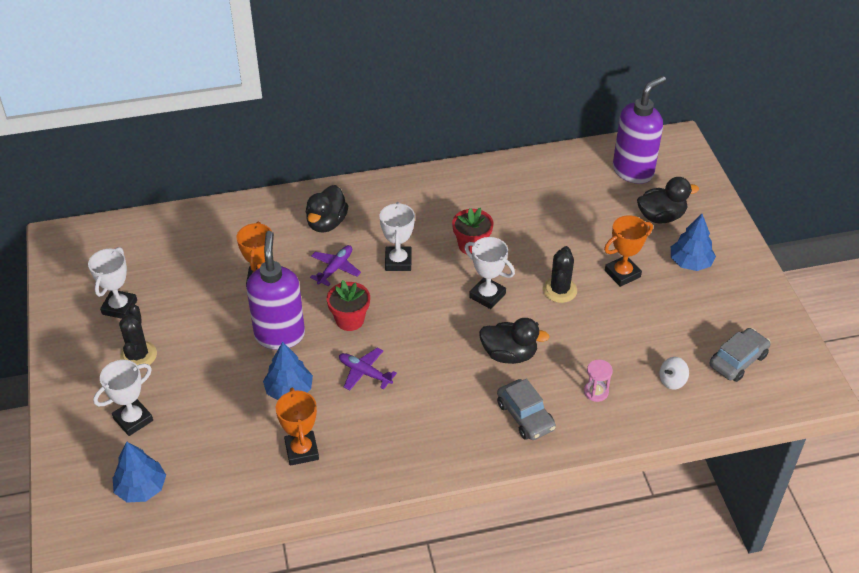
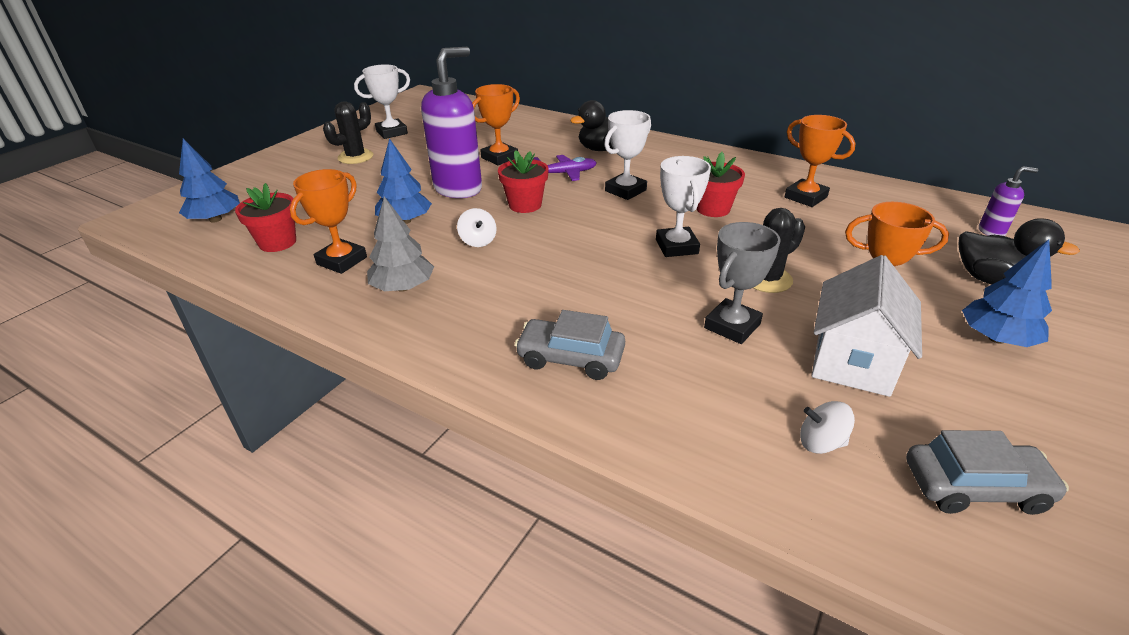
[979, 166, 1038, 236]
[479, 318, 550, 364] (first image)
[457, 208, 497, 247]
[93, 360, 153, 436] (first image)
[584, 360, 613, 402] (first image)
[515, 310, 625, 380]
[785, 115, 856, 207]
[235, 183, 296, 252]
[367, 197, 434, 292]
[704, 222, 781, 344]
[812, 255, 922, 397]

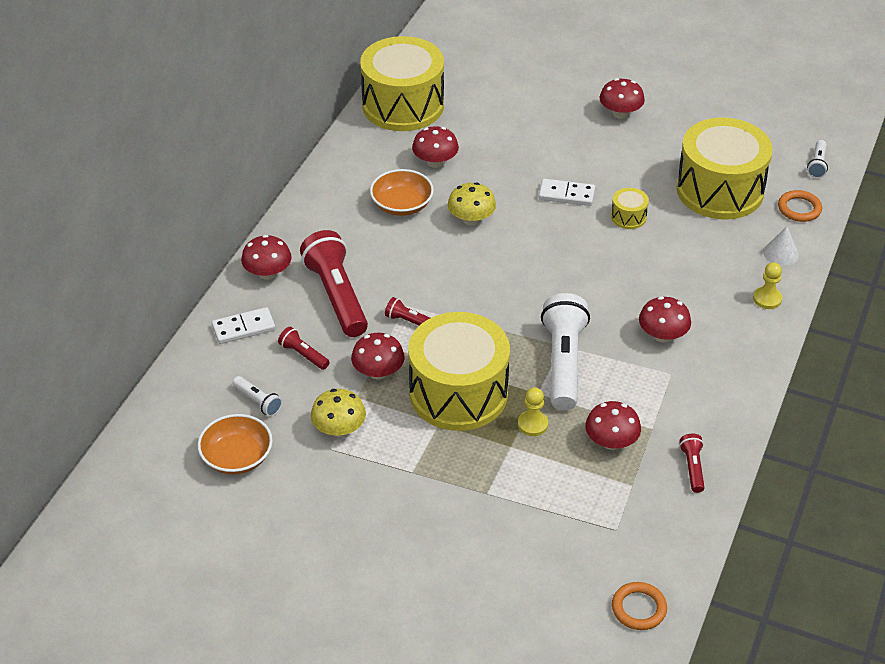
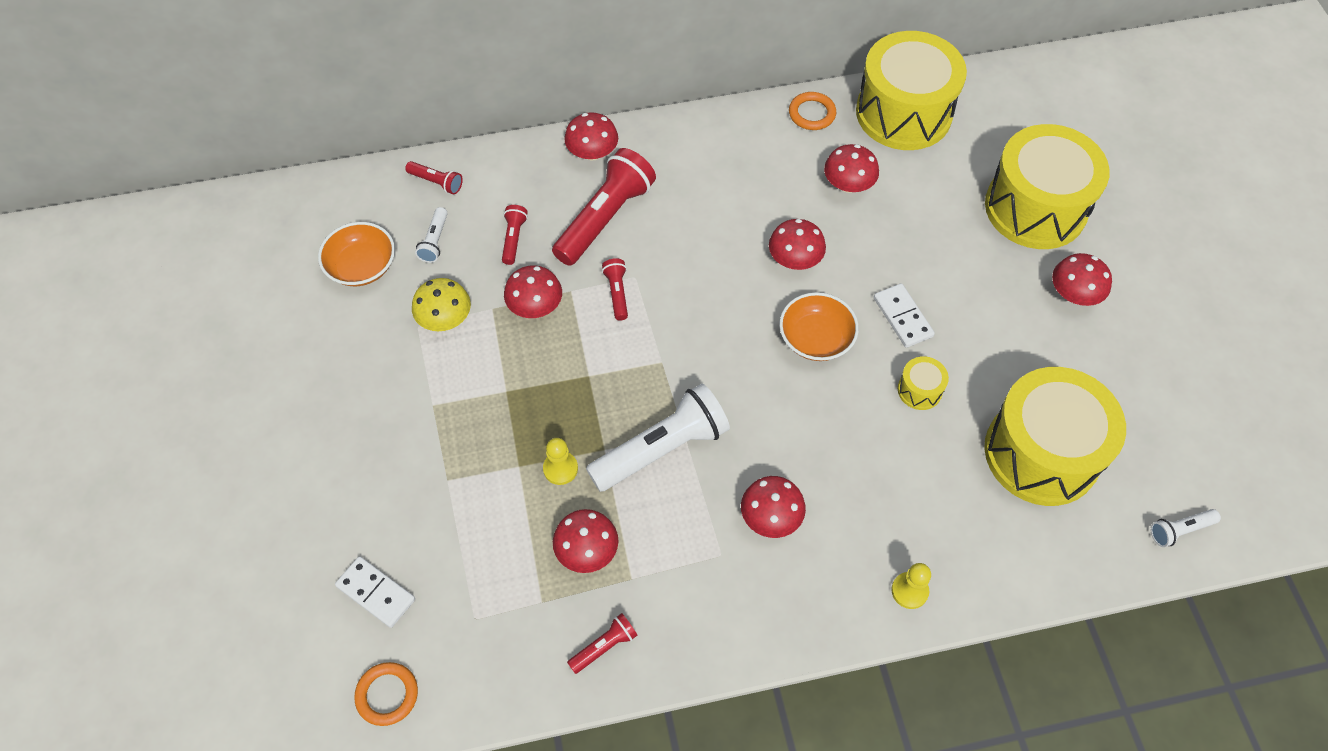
[779, 292, 859, 361]
[769, 219, 826, 270]
[789, 92, 836, 130]
[763, 226, 799, 266] (first image)
[335, 556, 415, 628]
[985, 124, 1110, 249]
[405, 161, 463, 194]

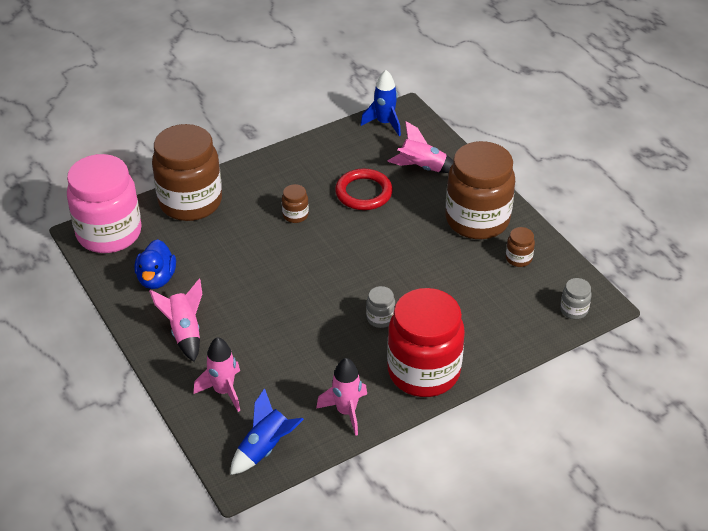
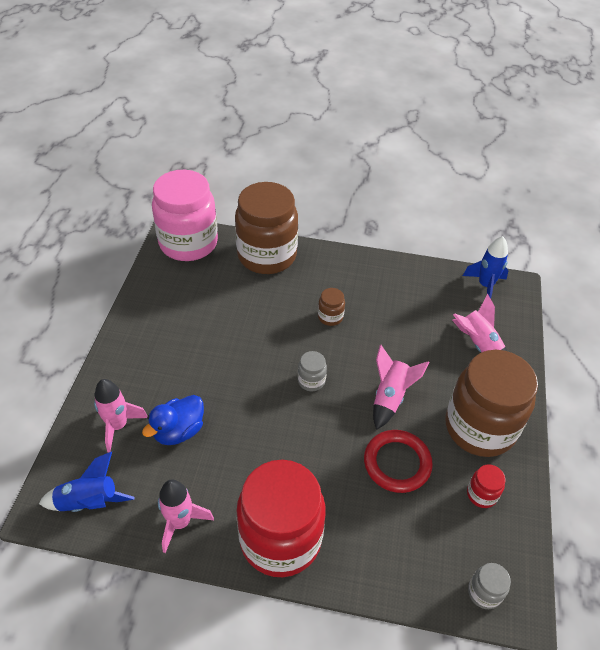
[364, 430, 433, 493]
[467, 465, 506, 508]
[142, 395, 204, 445]
[373, 345, 430, 430]
[298, 351, 327, 391]

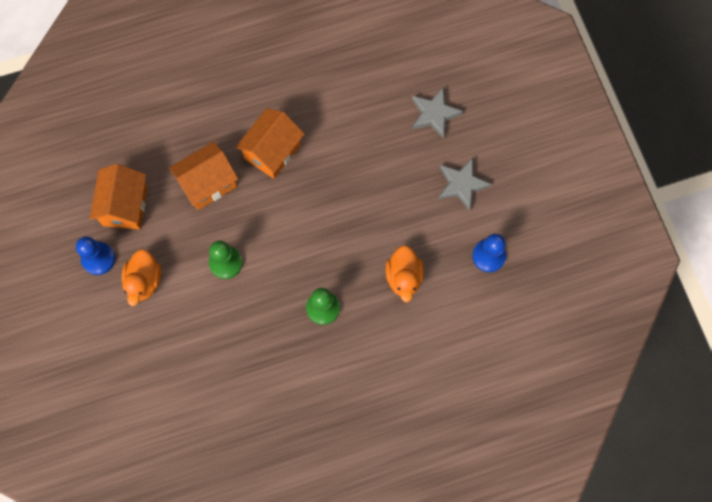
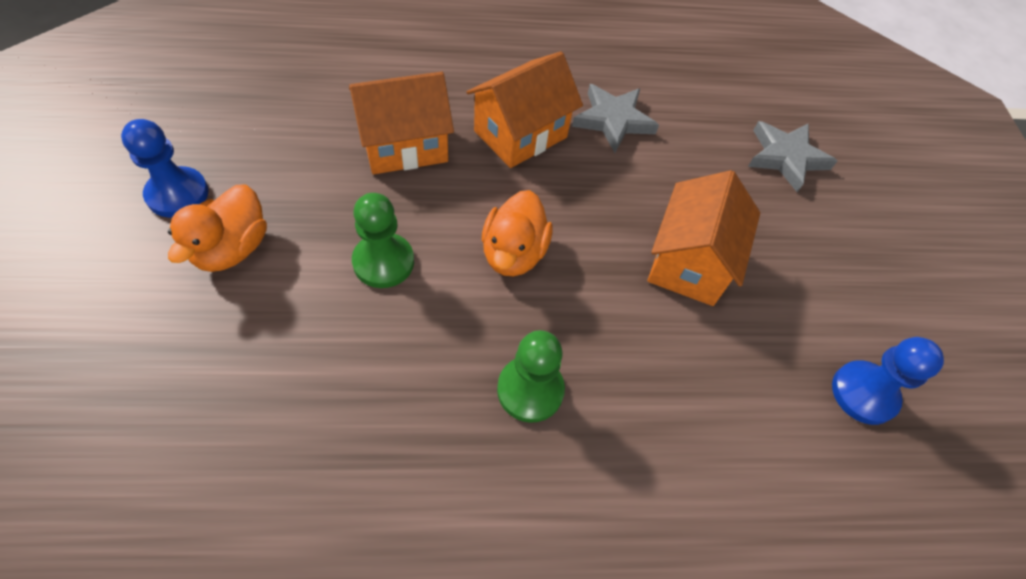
[572, 84, 659, 153]
[648, 170, 760, 306]
[482, 190, 553, 277]

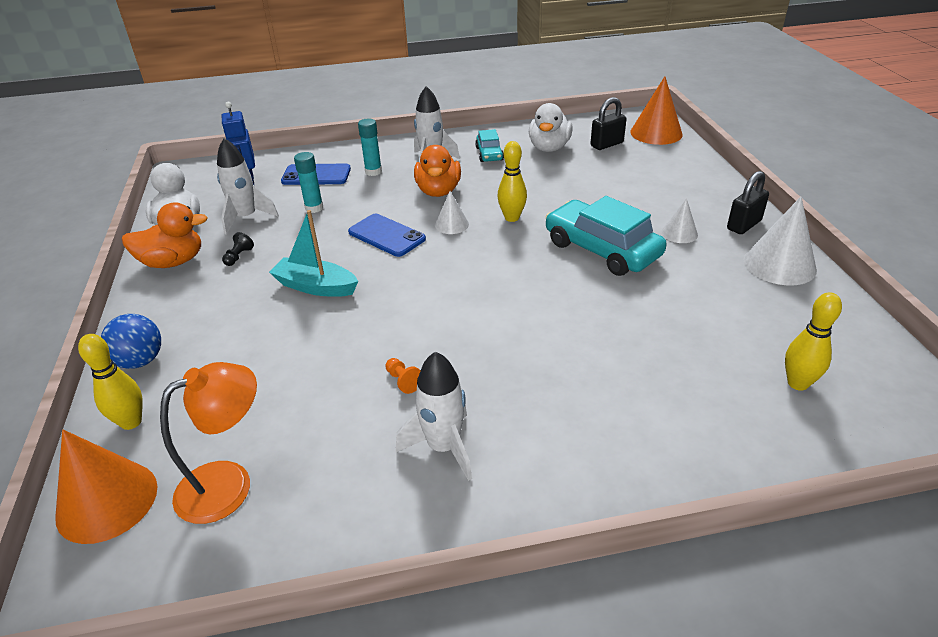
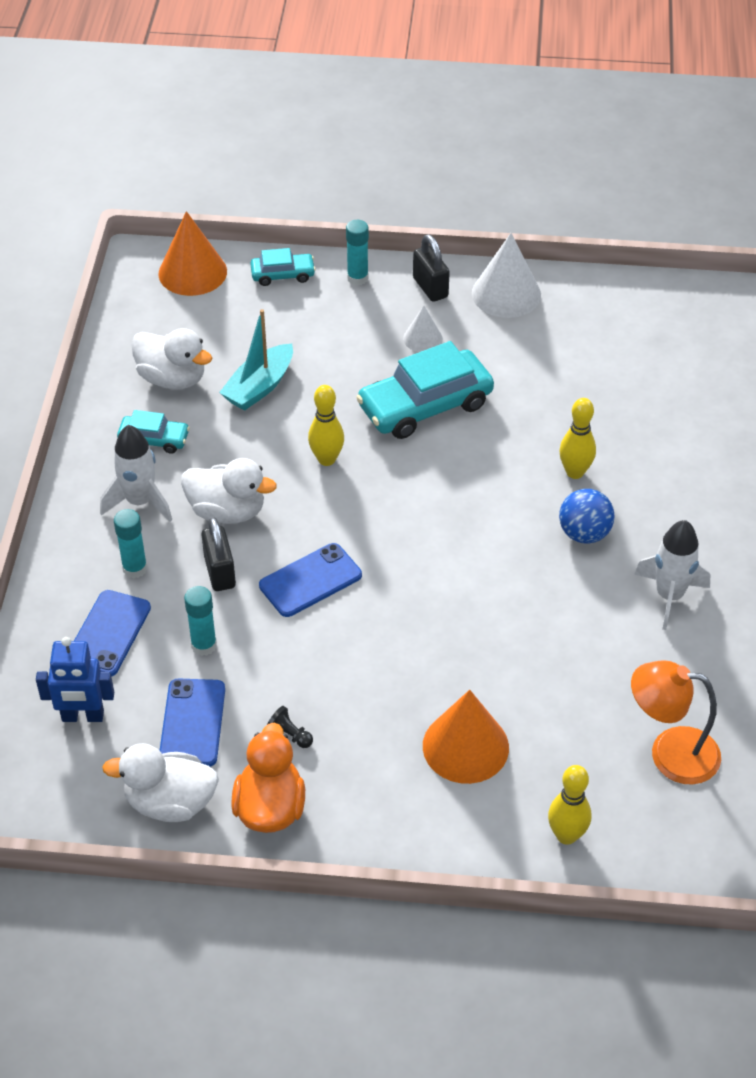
[201, 517, 236, 591]
[159, 679, 225, 767]
[181, 458, 277, 524]
[435, 191, 469, 234] (first image)
[219, 309, 293, 411]
[559, 398, 596, 479]
[559, 489, 614, 544]
[385, 358, 421, 394] (first image)
[631, 660, 721, 785]
[423, 690, 509, 784]
[346, 220, 369, 286]
[250, 248, 316, 286]

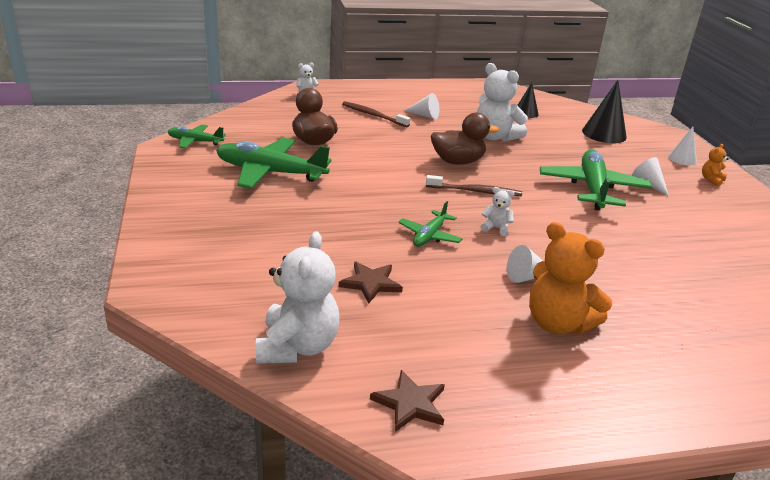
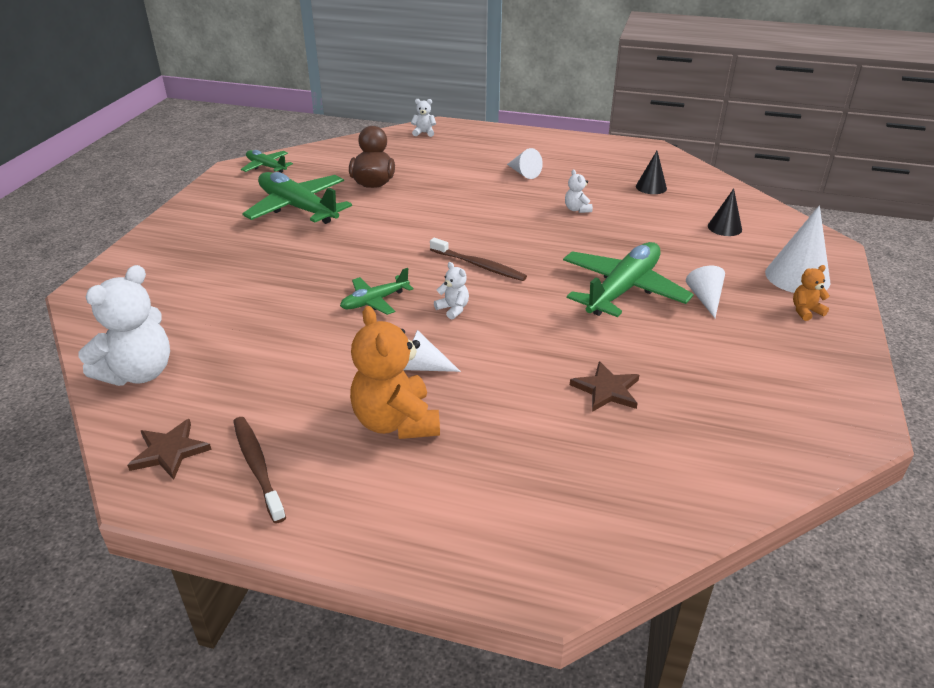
[565, 169, 593, 213]
[708, 188, 742, 236]
[233, 417, 286, 523]
[431, 112, 499, 165] (first image)
[765, 205, 831, 293]
[570, 361, 639, 412]

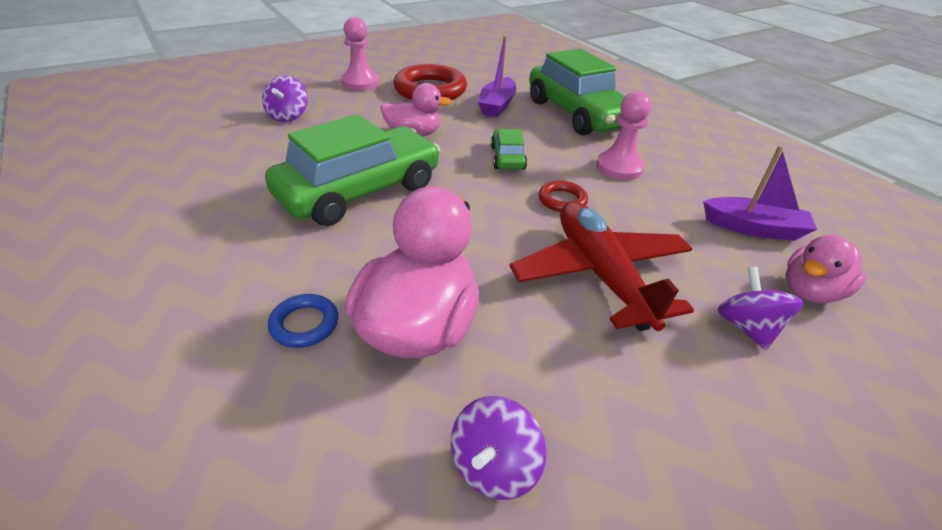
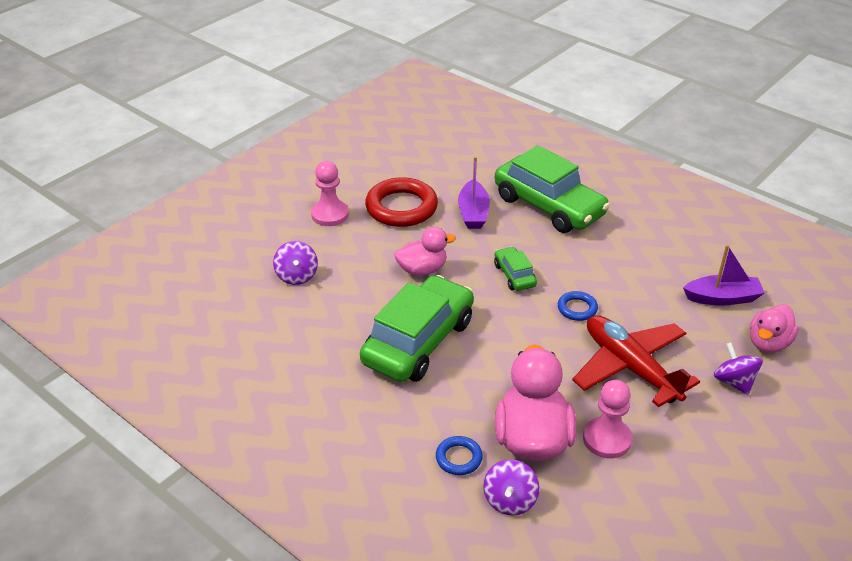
[583, 380, 632, 458]
[558, 291, 598, 321]
[483, 459, 539, 515]

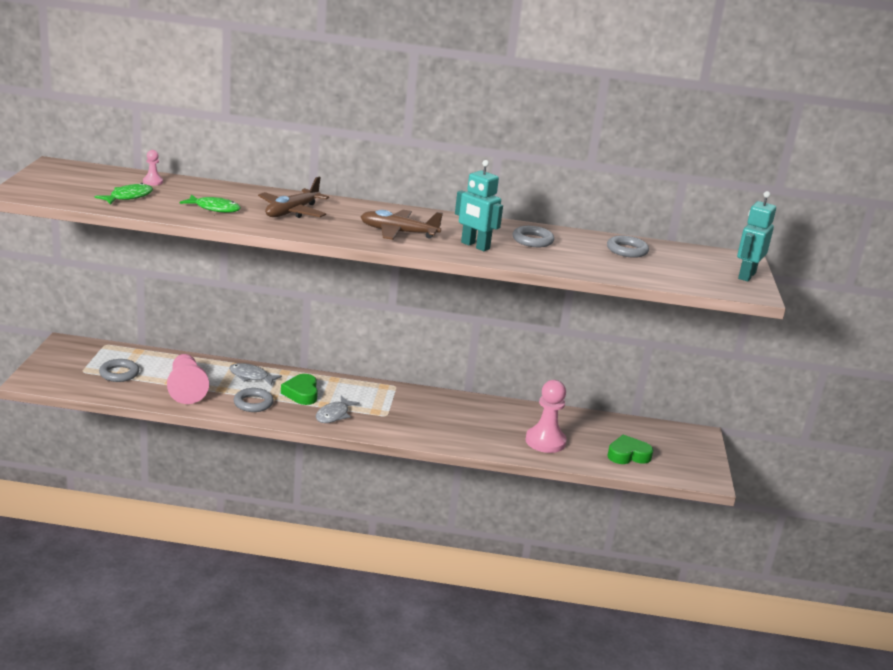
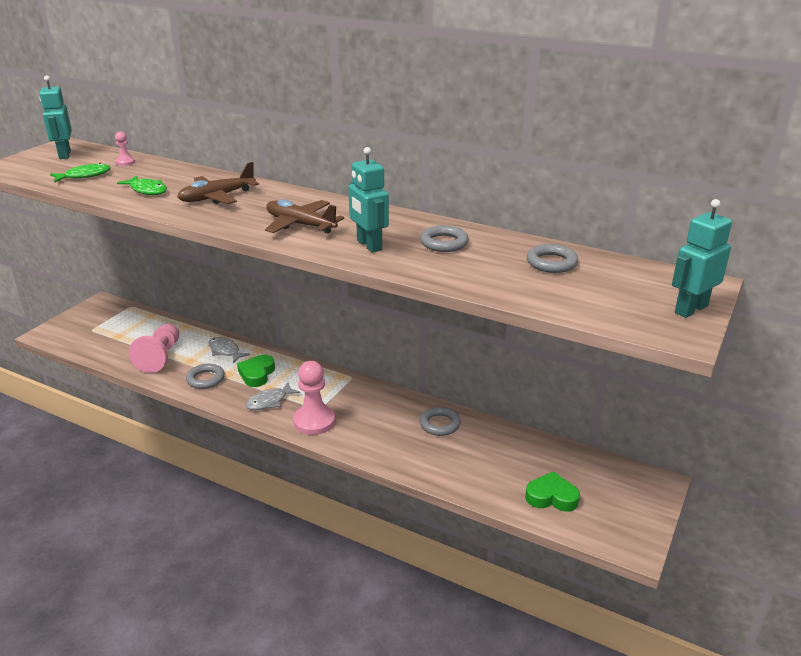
[420, 407, 461, 436]
[293, 361, 335, 435]
[39, 75, 72, 159]

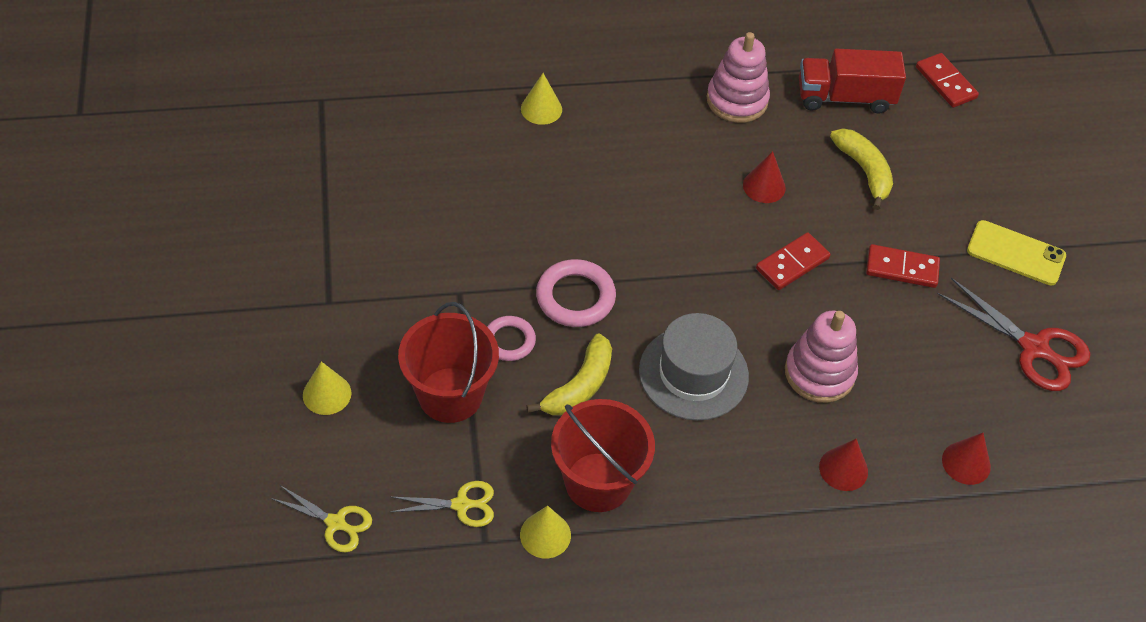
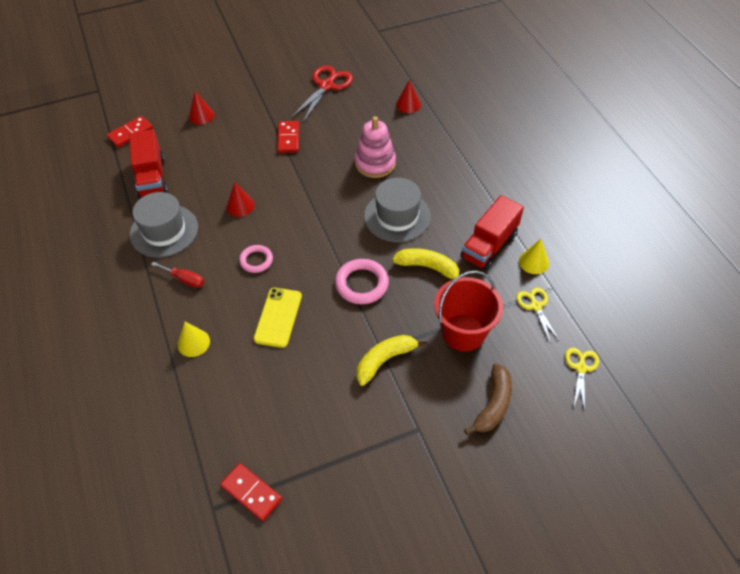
[130, 192, 198, 257]
[356, 335, 427, 386]
[254, 288, 302, 348]
[220, 463, 282, 521]
[239, 245, 273, 273]
[464, 363, 512, 435]
[460, 195, 524, 271]
[189, 91, 214, 125]
[151, 261, 204, 288]

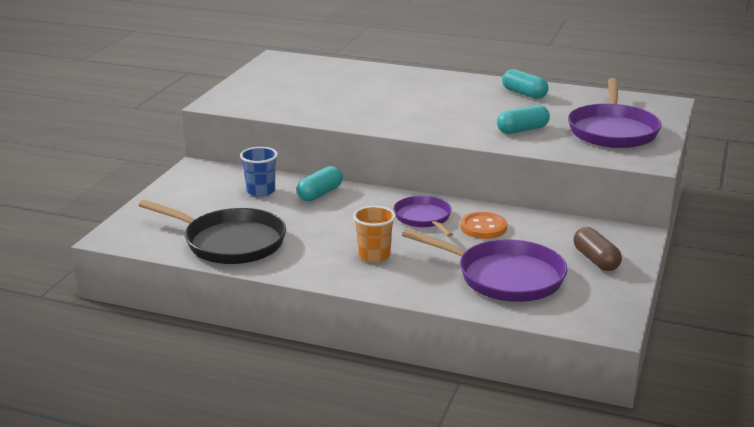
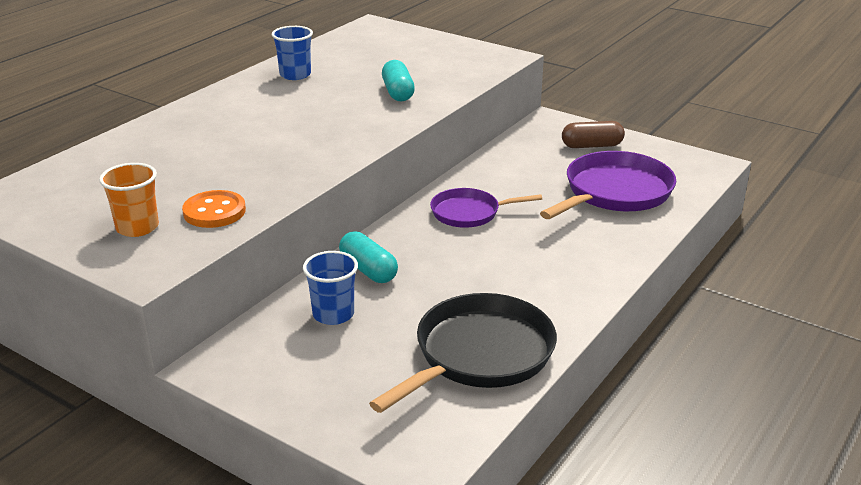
[272, 26, 313, 80]
[568, 78, 662, 148] (first image)
[99, 163, 159, 237]
[182, 190, 246, 228]

